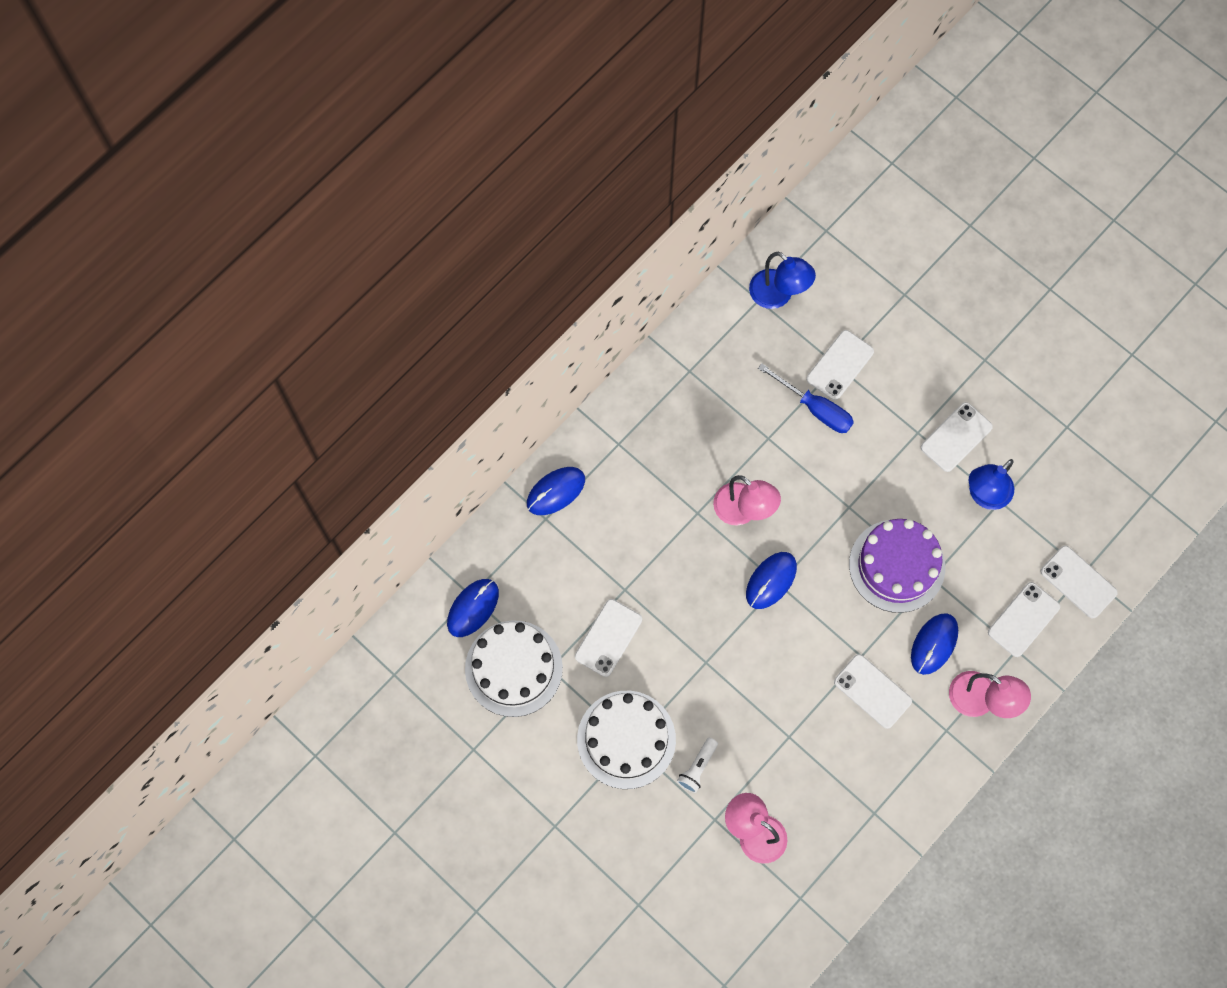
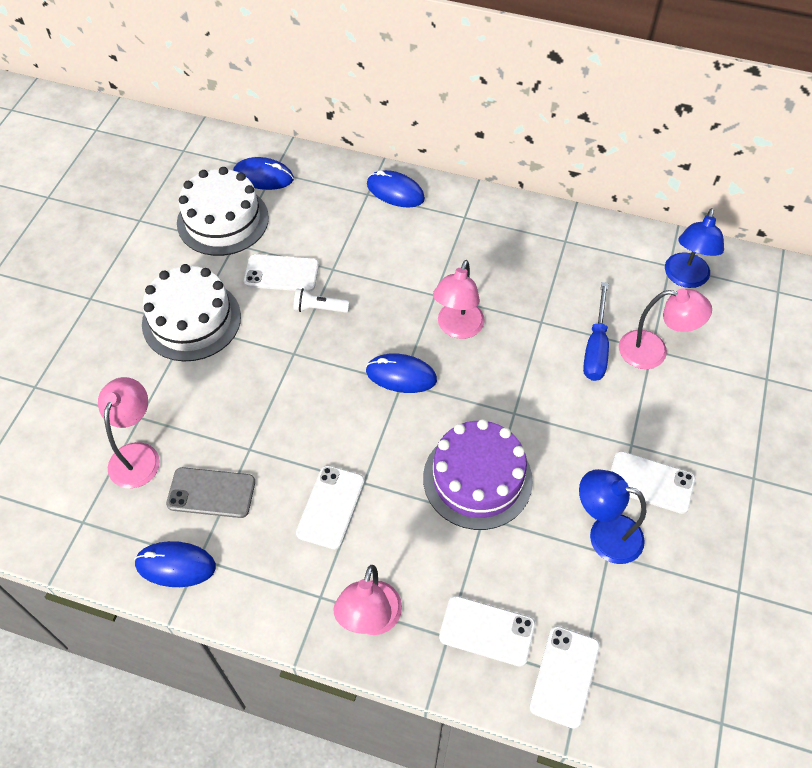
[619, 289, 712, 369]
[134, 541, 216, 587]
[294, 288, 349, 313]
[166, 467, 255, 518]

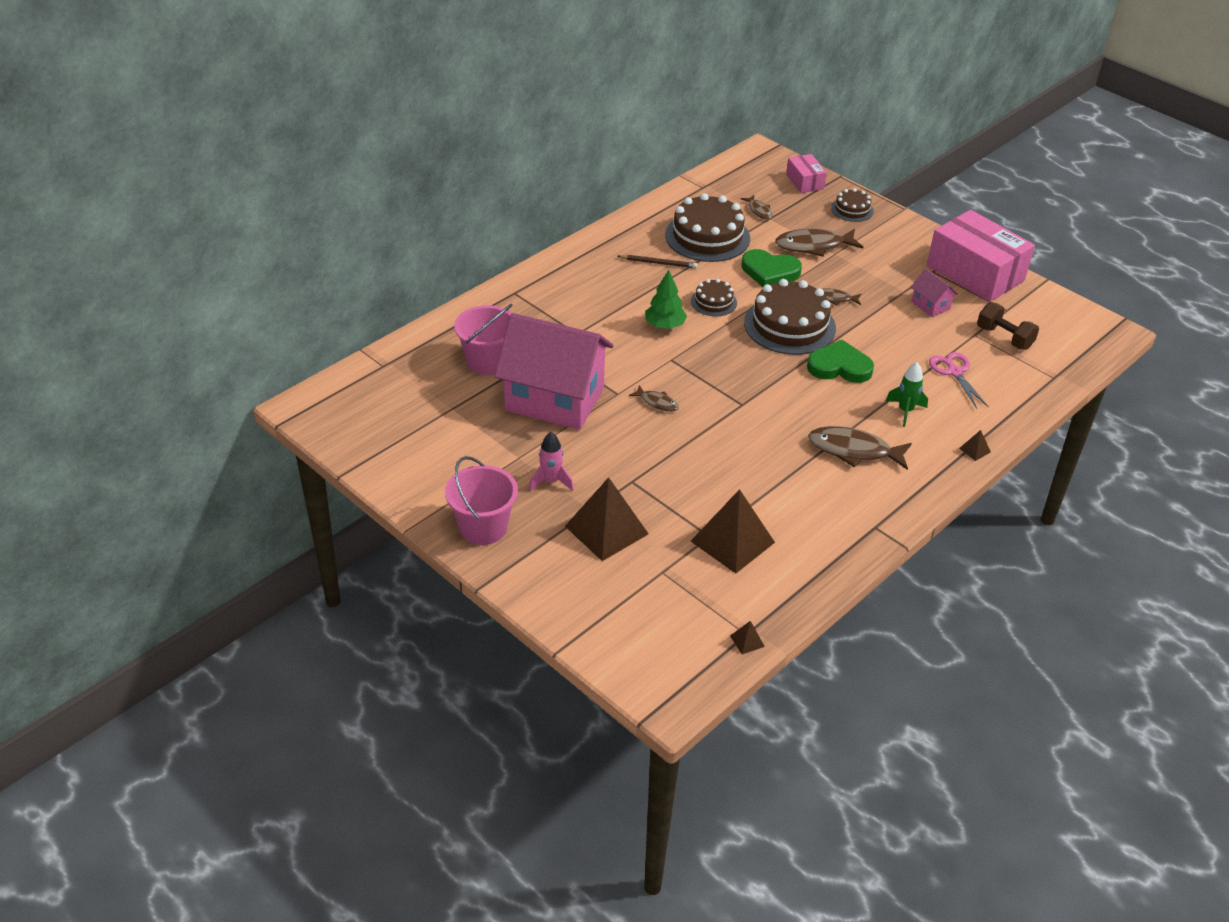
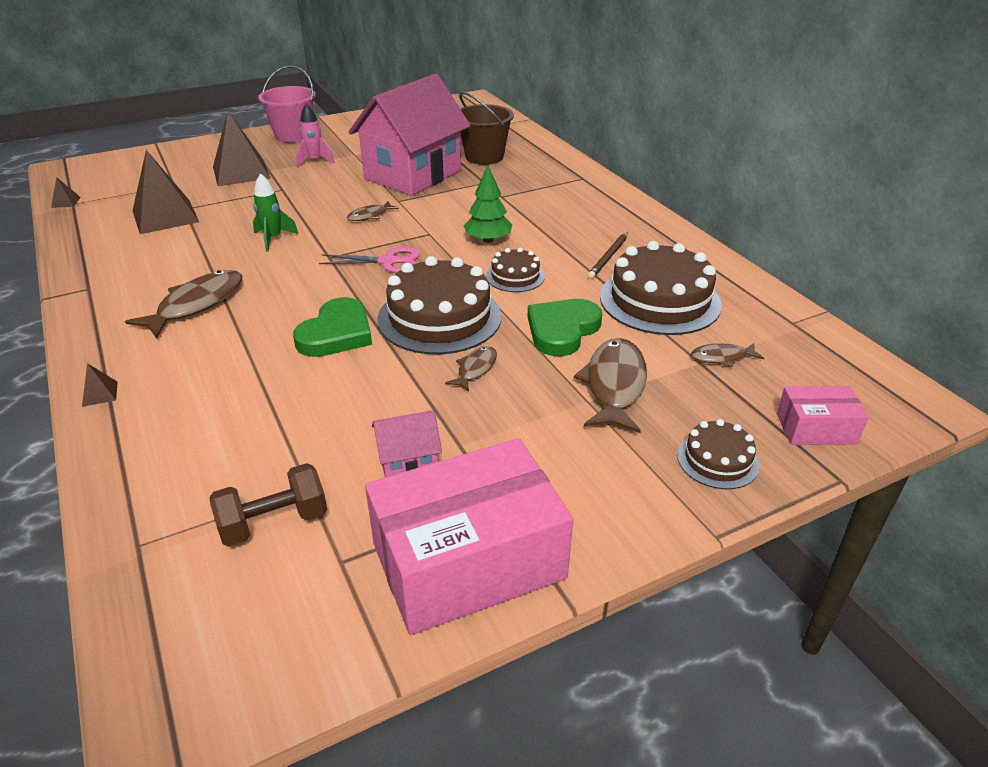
[459, 92, 514, 165]
[319, 247, 420, 273]
[253, 173, 299, 252]

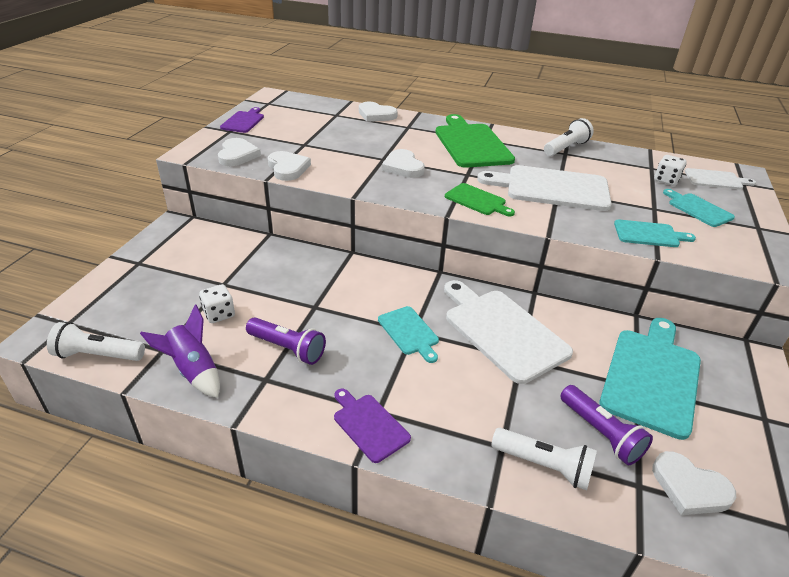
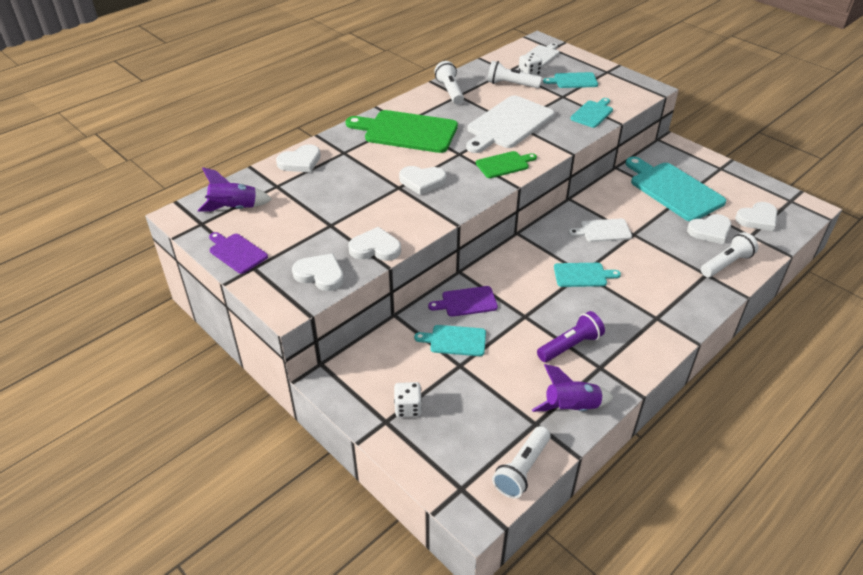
[569, 219, 632, 242]
[394, 382, 422, 417]
[687, 214, 731, 244]
[428, 286, 498, 317]
[487, 61, 542, 88]
[198, 167, 272, 211]
[414, 325, 486, 356]

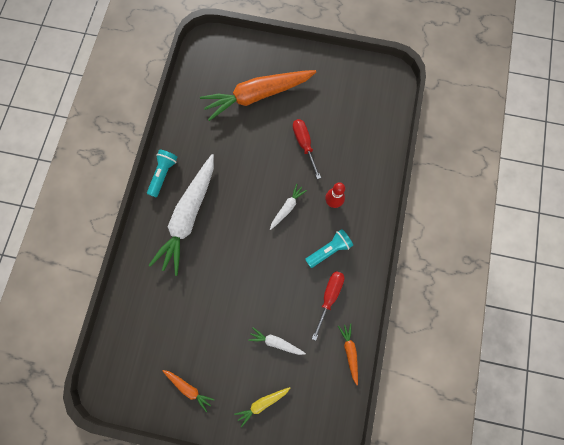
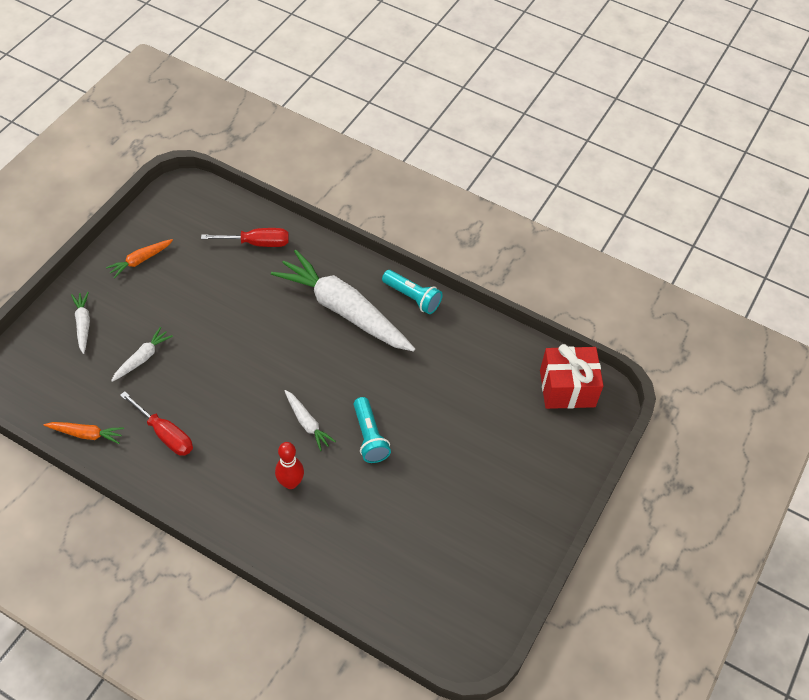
[200, 70, 316, 121] (first image)
[201, 228, 289, 247]
[354, 397, 391, 463]
[71, 292, 90, 354]
[540, 344, 603, 409]

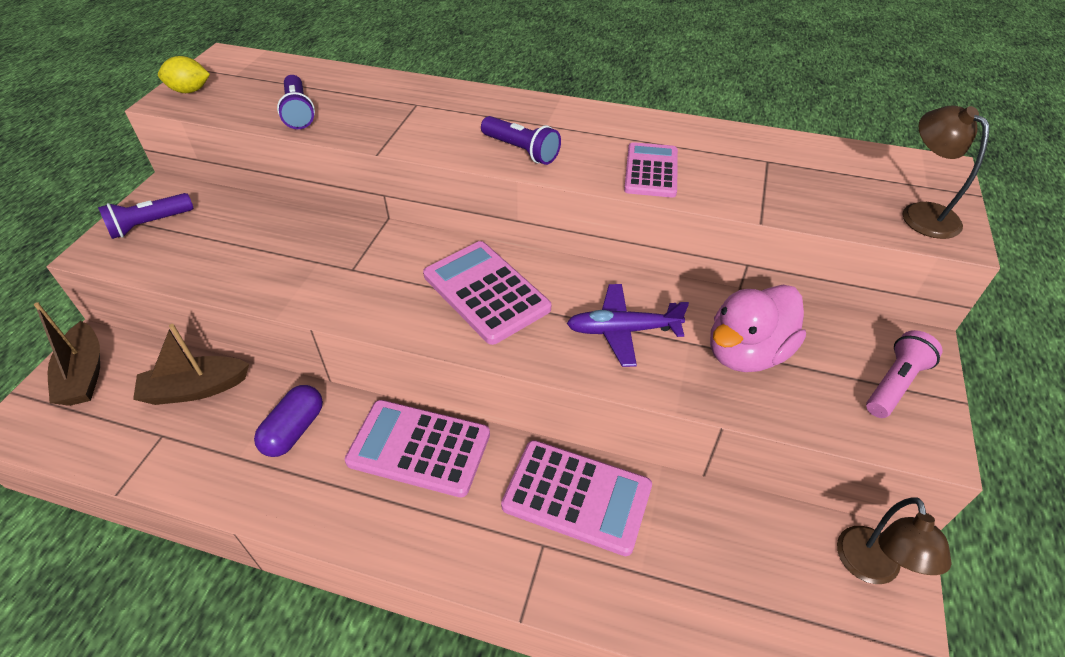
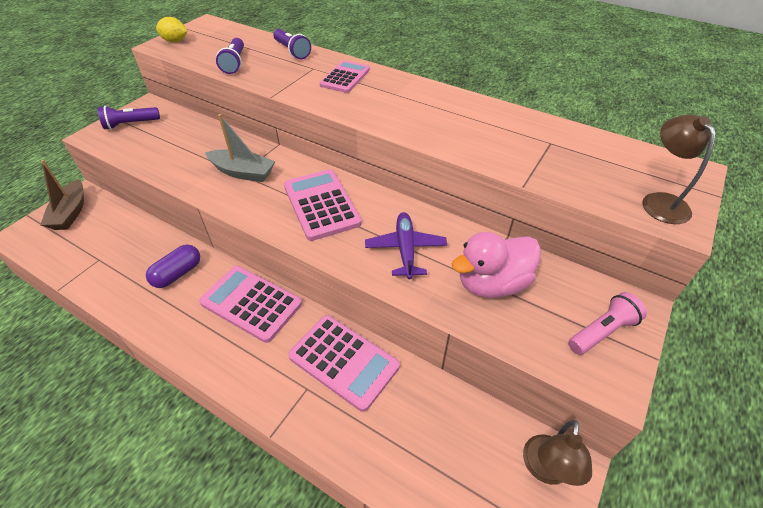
[273, 29, 311, 59]
[319, 60, 370, 93]
[365, 212, 447, 279]
[133, 324, 249, 405] (first image)
[205, 114, 275, 182]

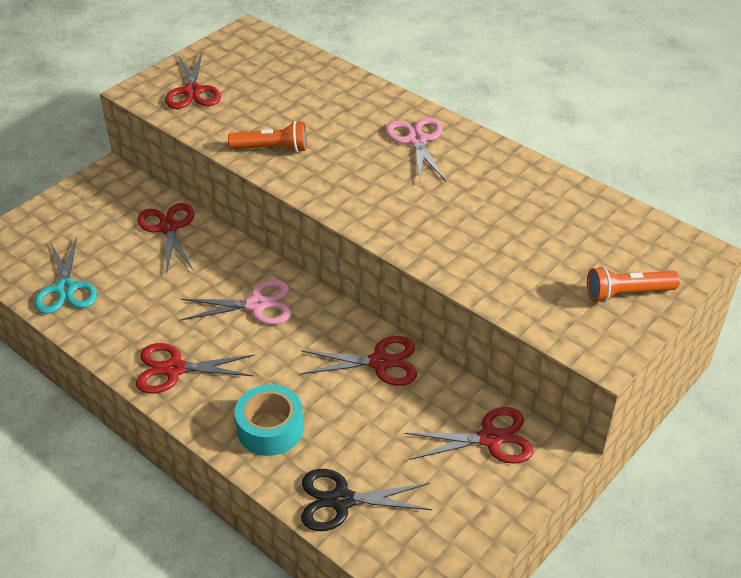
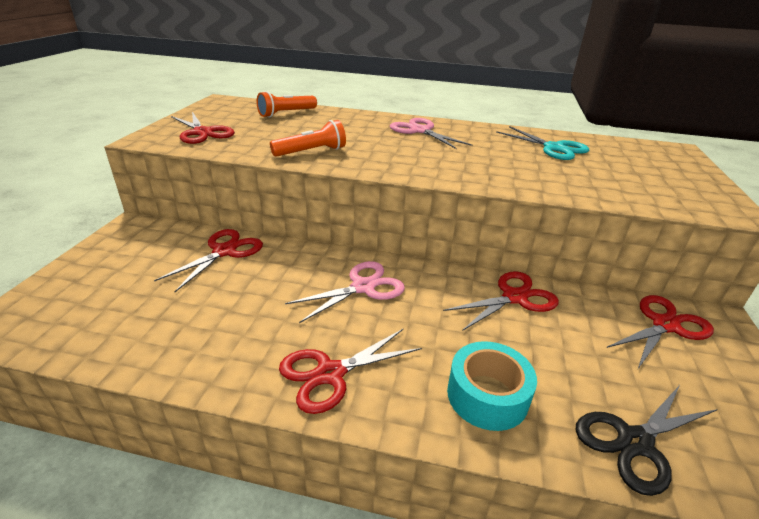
[154, 229, 263, 292]
[496, 126, 589, 160]
[257, 91, 317, 117]

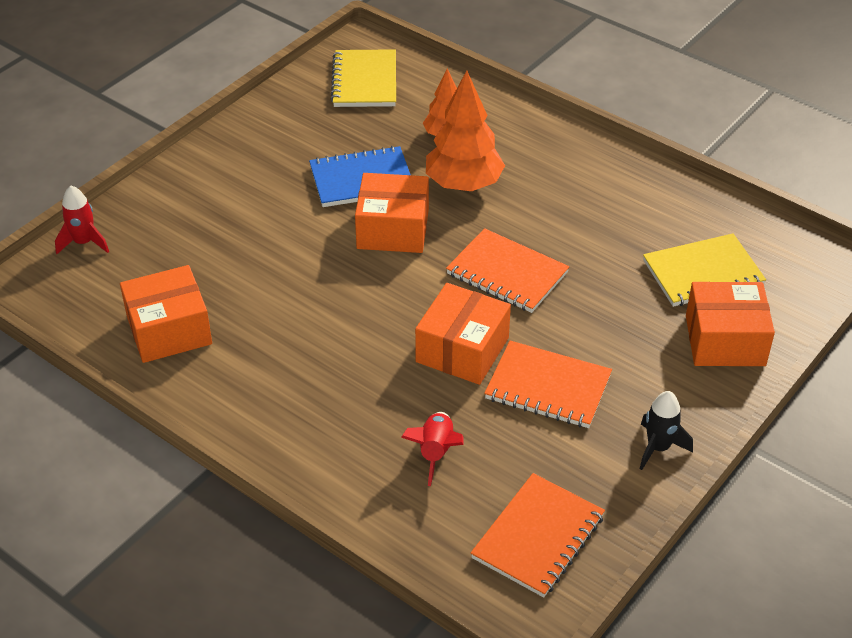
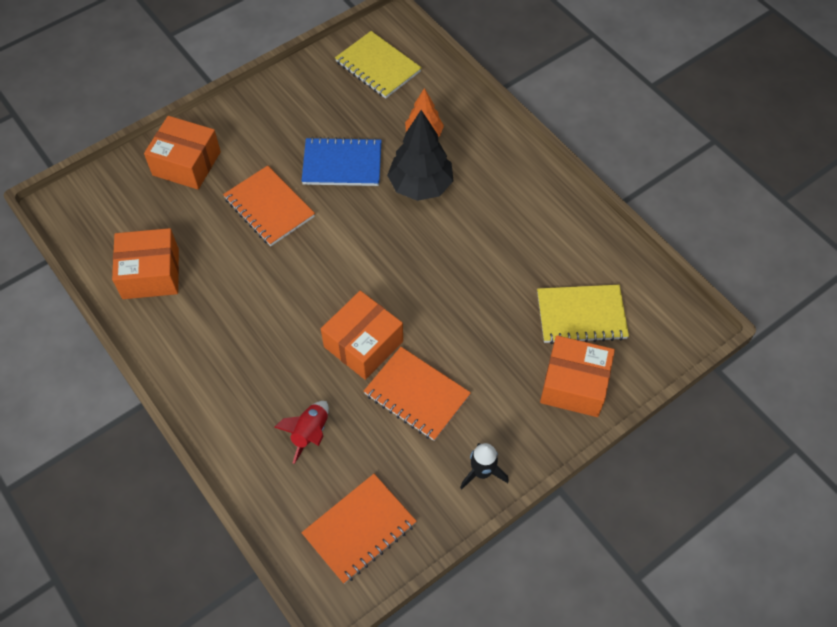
[335, 31, 422, 99]
[387, 110, 453, 201]
[144, 116, 221, 189]
[55, 186, 109, 254] (first image)
[223, 165, 315, 246]

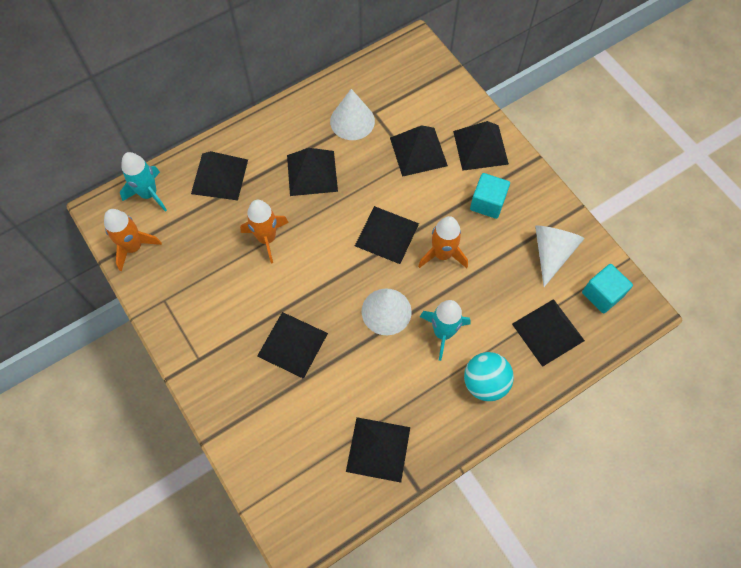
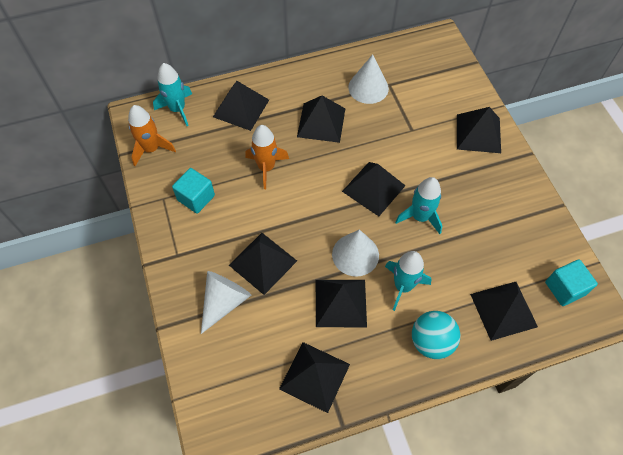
[316, 280, 367, 327]
[172, 168, 215, 214]
[395, 177, 442, 234]
[201, 271, 251, 334]

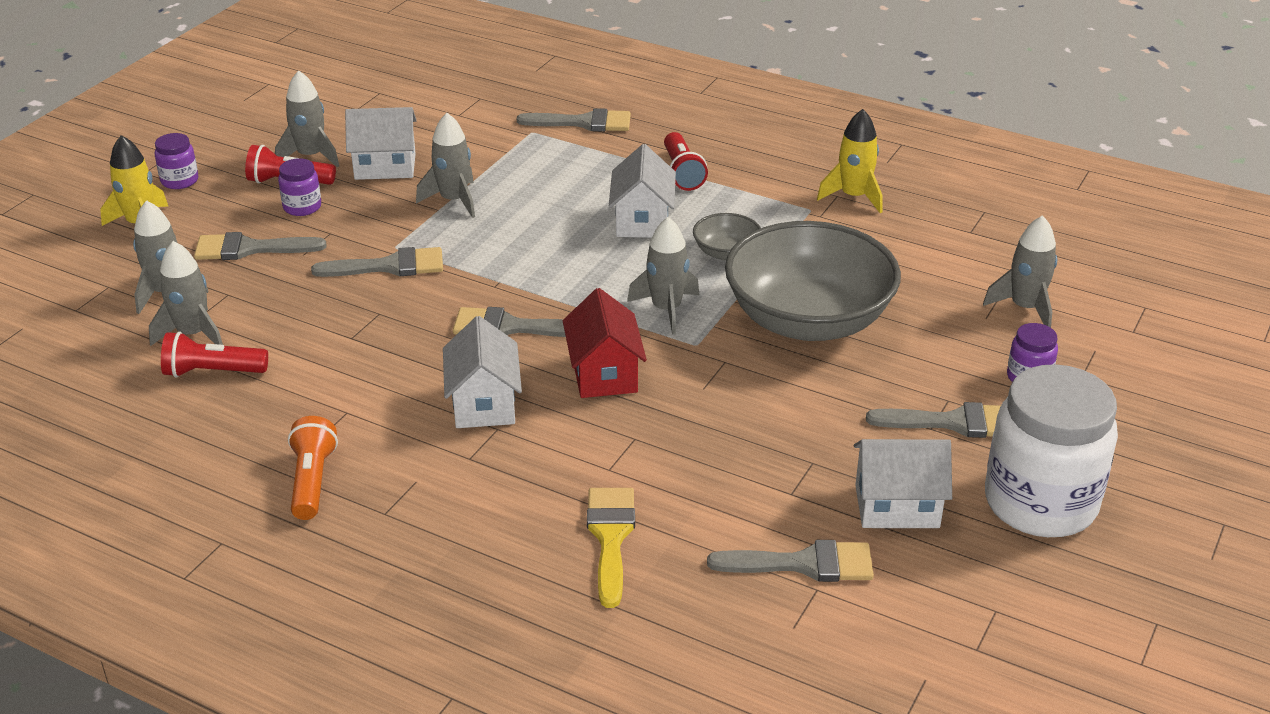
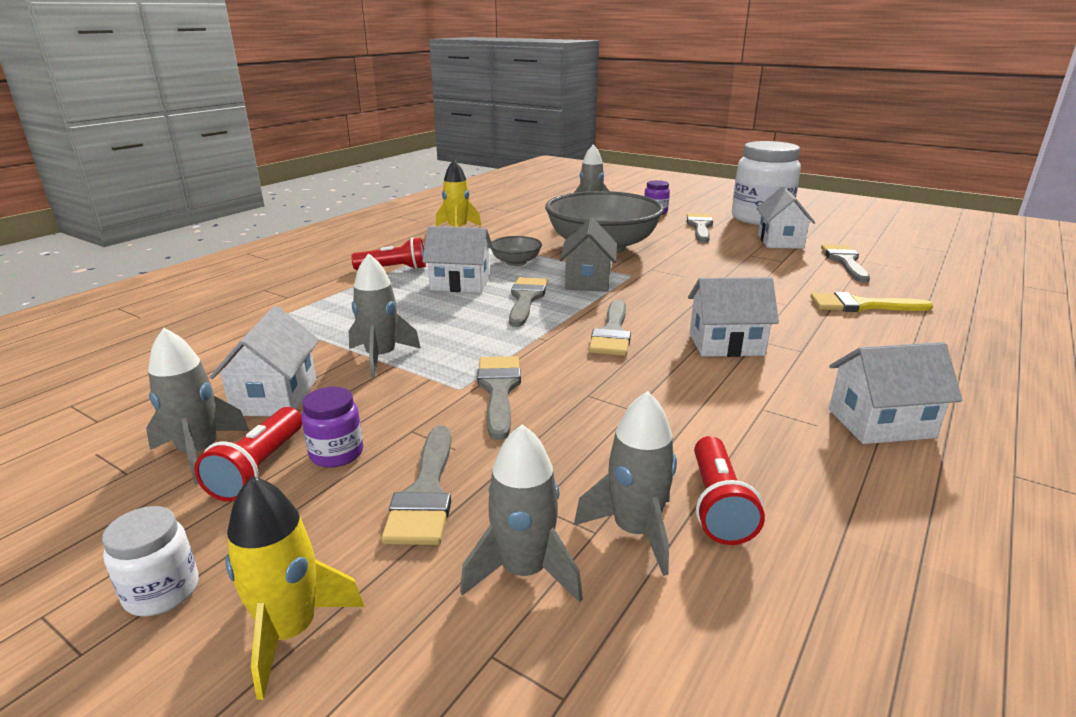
[509, 277, 548, 327]
[102, 506, 199, 616]
[560, 217, 617, 292]
[563, 288, 647, 398] (first image)
[829, 342, 962, 444]

